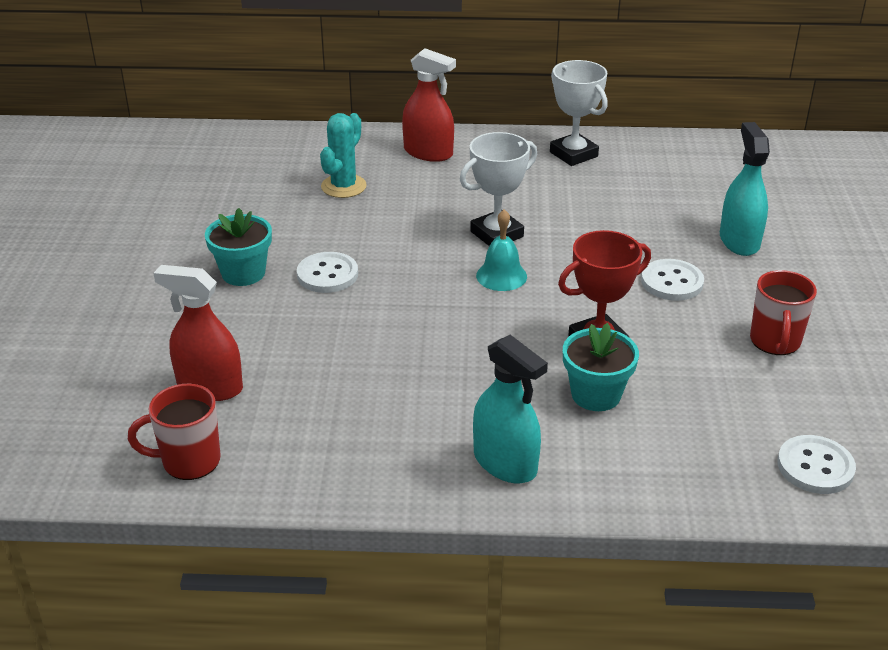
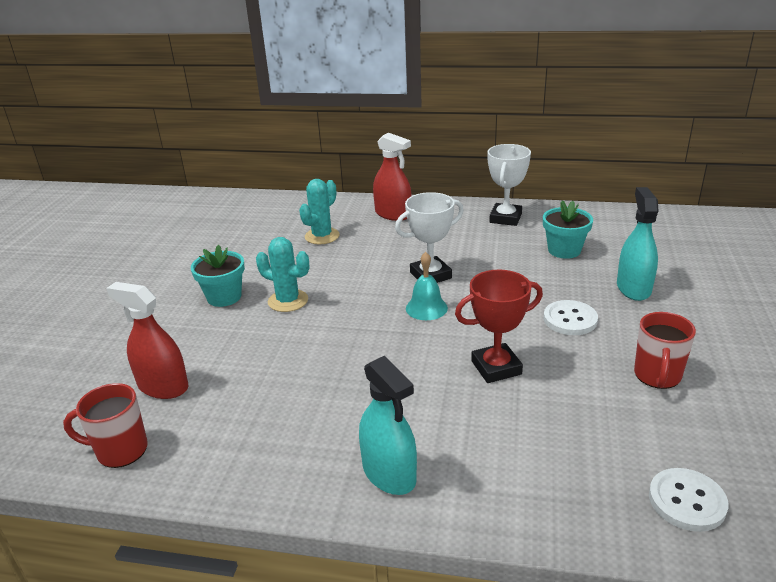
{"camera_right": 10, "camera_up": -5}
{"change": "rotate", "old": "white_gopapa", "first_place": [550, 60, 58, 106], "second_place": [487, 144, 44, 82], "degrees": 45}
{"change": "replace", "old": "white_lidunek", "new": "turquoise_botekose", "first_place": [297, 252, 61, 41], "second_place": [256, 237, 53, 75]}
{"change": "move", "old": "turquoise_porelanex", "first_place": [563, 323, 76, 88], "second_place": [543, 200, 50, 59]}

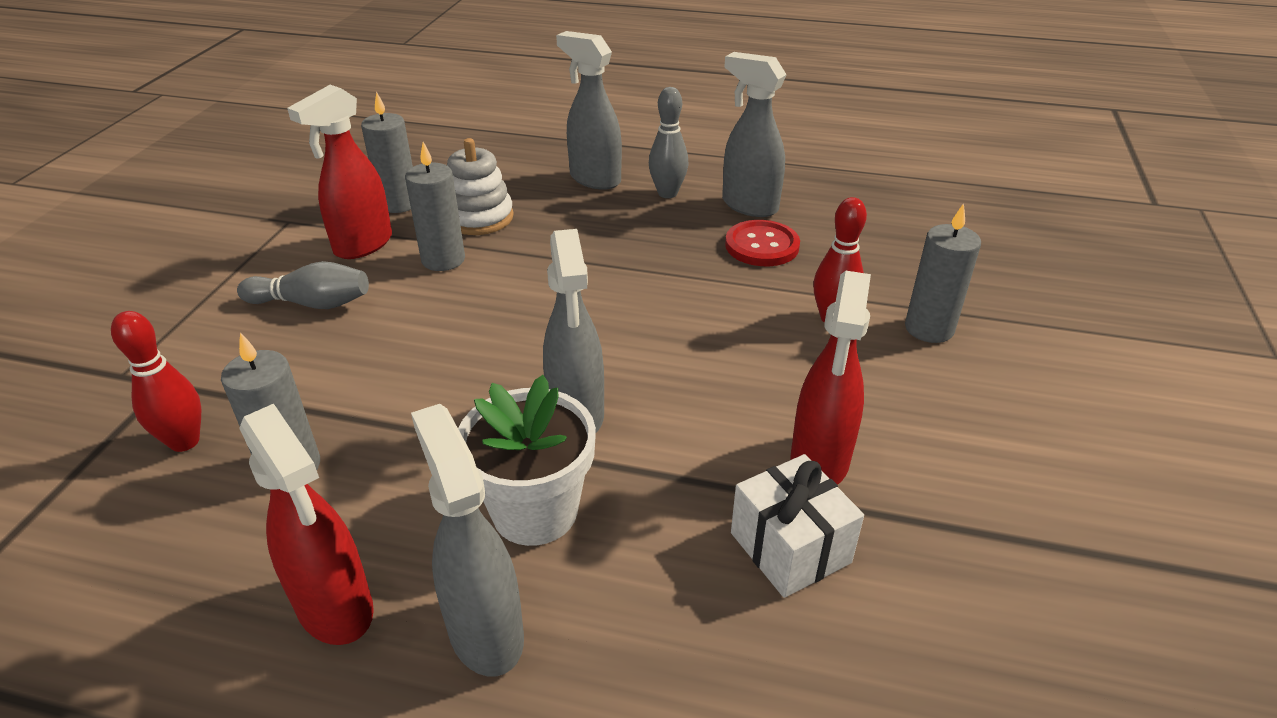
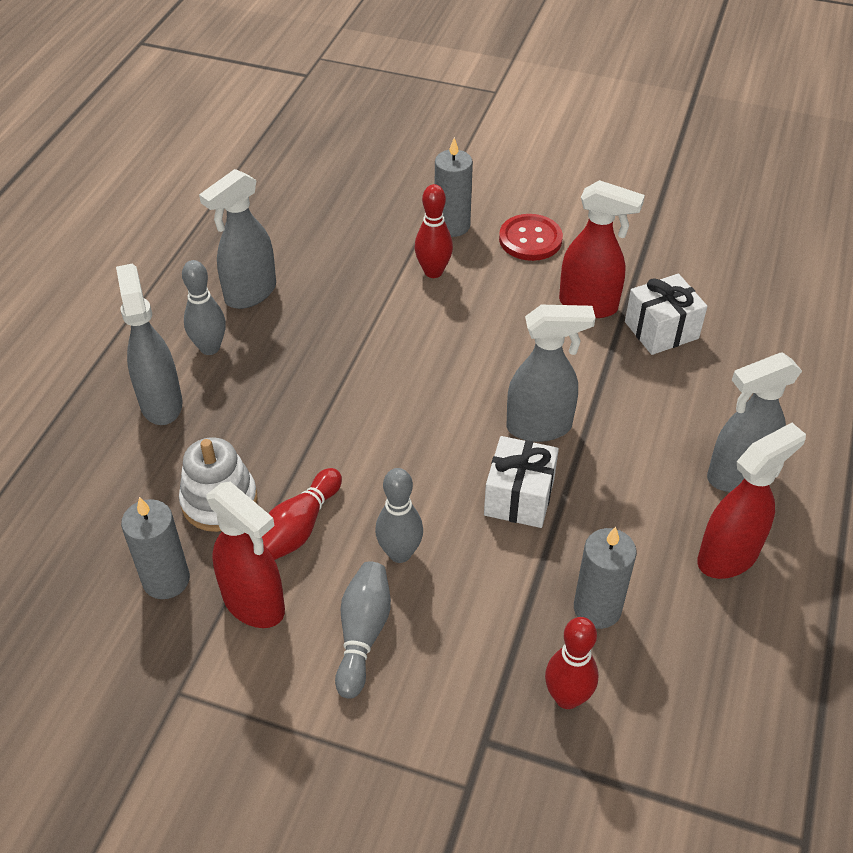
{"camera_right": -85, "camera_up": 10}
{"change": "rotate", "old": "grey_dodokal", "first_place": [556, 31, 66, 159], "second_place": [116, 263, 67, 162], "degrees": 120}
{"change": "replace", "old": "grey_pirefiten", "new": "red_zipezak", "first_place": [405, 142, 60, 129], "second_place": [262, 468, 80, 92]}
{"change": "move", "old": "red_lidunek", "first_place": [725, 220, 75, 46], "second_place": [499, 214, 64, 47]}
{"change": "delete", "old": "white_porelanex", "first_place": [458, 375, 138, 171]}
{"change": "insert", "new": "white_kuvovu", "second_place": [484, 436, 75, 92]}
{"change": "insert", "new": "grey_zipezak", "second_place": [375, 468, 48, 95]}

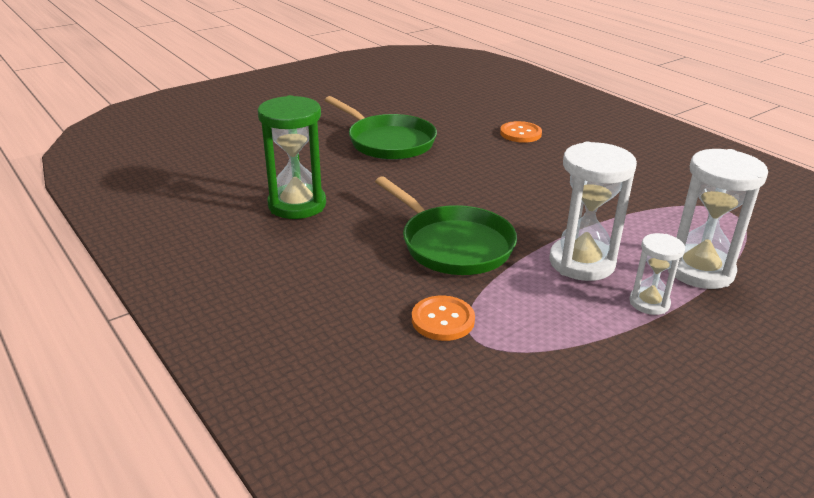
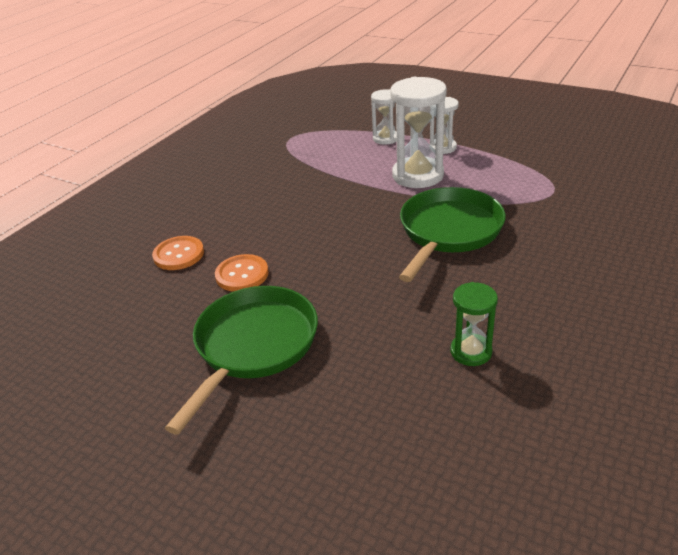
{"camera_right": -110, "camera_up": 5}
{"change": "resize", "old": "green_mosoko", "first_place": [258, 95, 68, 124], "second_place": [451, 282, 47, 84], "factor": 0.56}
{"change": "resize", "old": "white_mosoko", "first_place": [668, 149, 100, 140], "second_place": [371, 89, 26, 56], "factor": 0.56}
{"change": "move", "old": "orange_lidunek", "first_place": [412, 295, 63, 46], "second_place": [215, 254, 54, 38]}

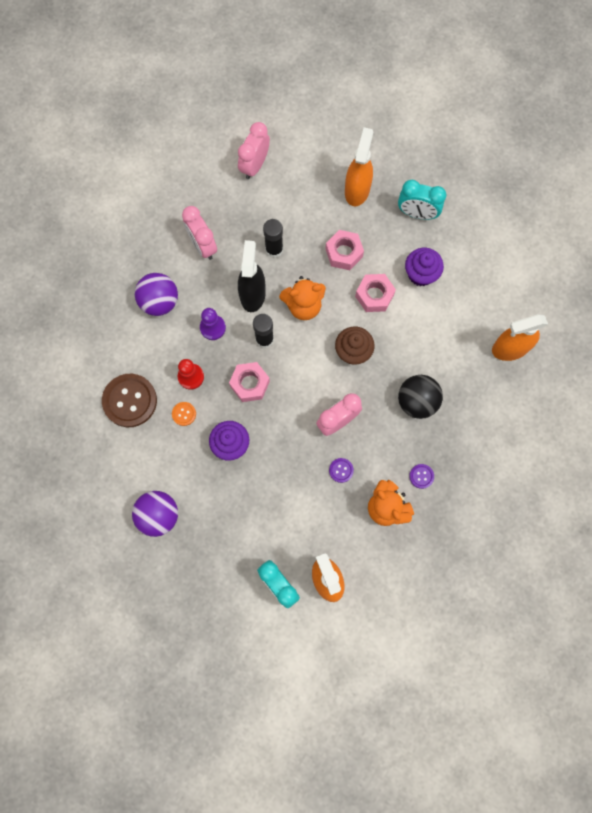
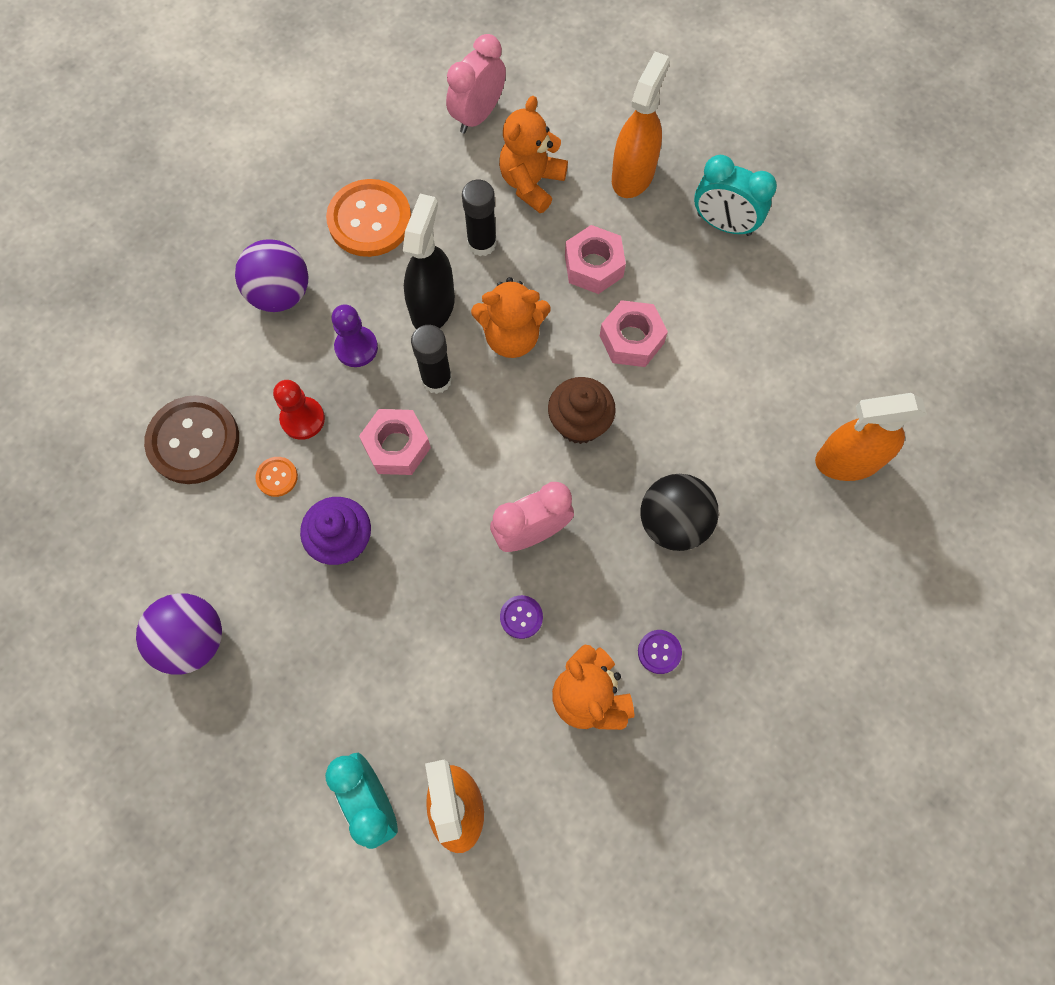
{"camera_right": 10, "camera_up": -5}
{"change": "replace", "old": "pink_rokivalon", "new": "orange_lidunek", "first_place": [182, 206, 35, 54], "second_place": [326, 179, 85, 78]}
{"change": "delete", "old": "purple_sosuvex", "first_place": [405, 248, 39, 38]}
{"change": "insert", "new": "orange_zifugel", "second_place": [499, 96, 69, 117]}

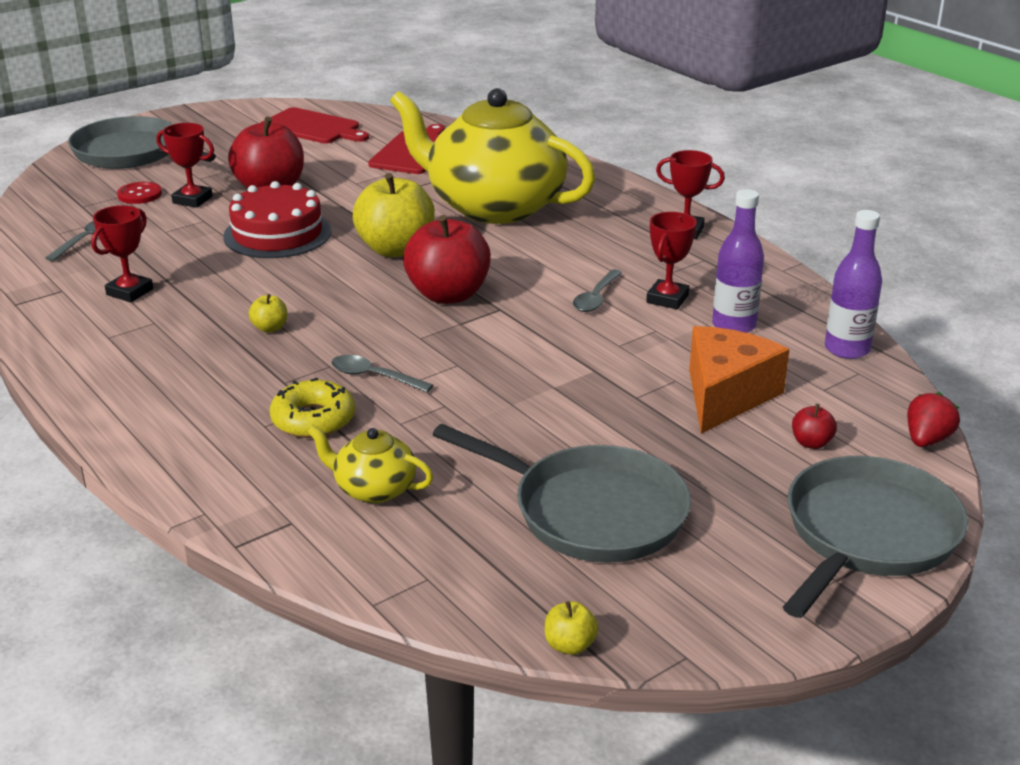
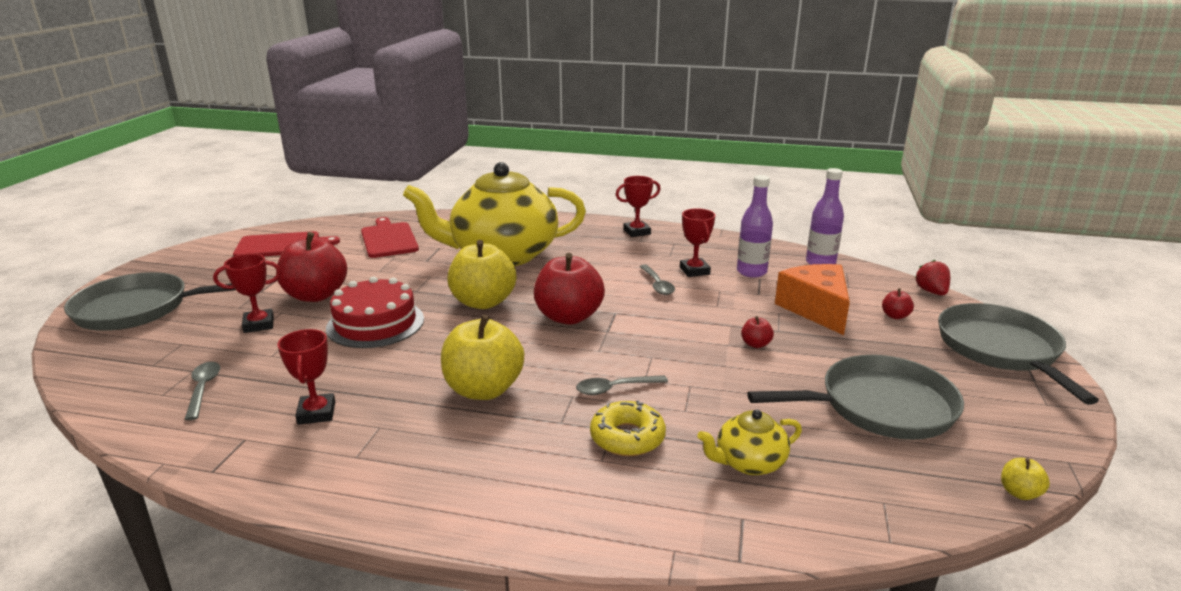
{"camera_right": -40, "camera_up": -5}
{"change": "delete", "old": "red_lidunek", "first_place": [117, 182, 45, 22]}
{"change": "resize", "old": "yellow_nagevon", "first_place": [249, 294, 38, 39], "second_place": [441, 314, 83, 86], "factor": 2.36}
{"change": "insert", "new": "red_nagevon", "second_place": [741, 316, 33, 32]}

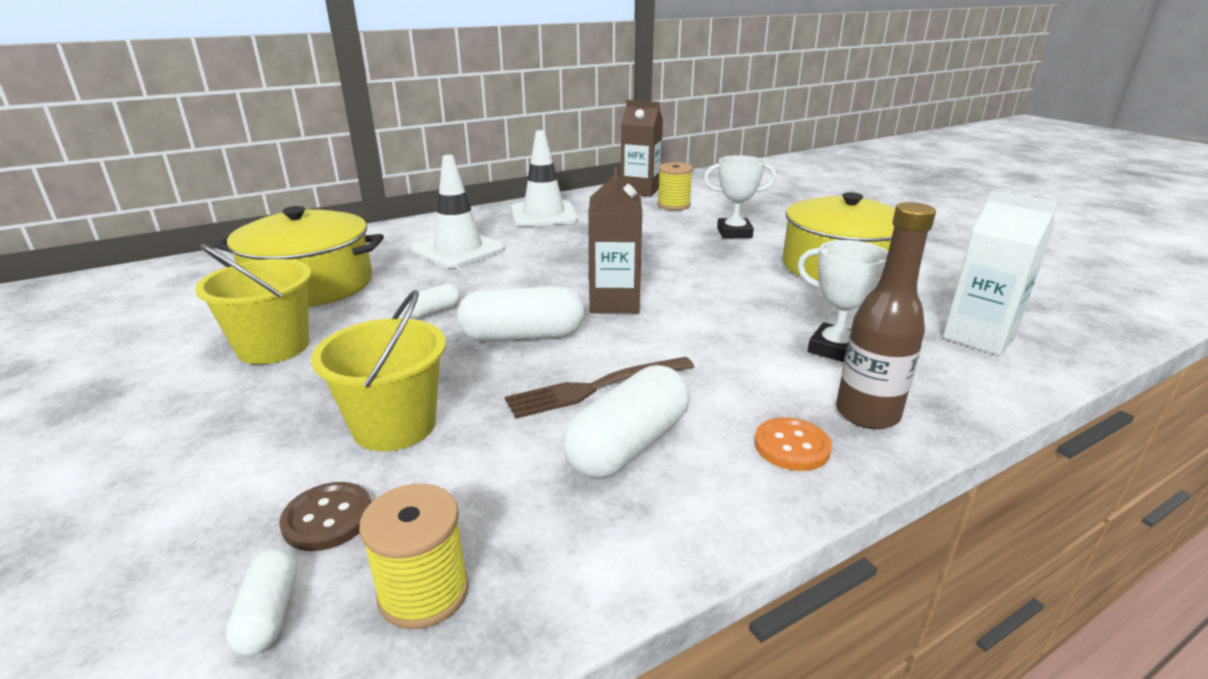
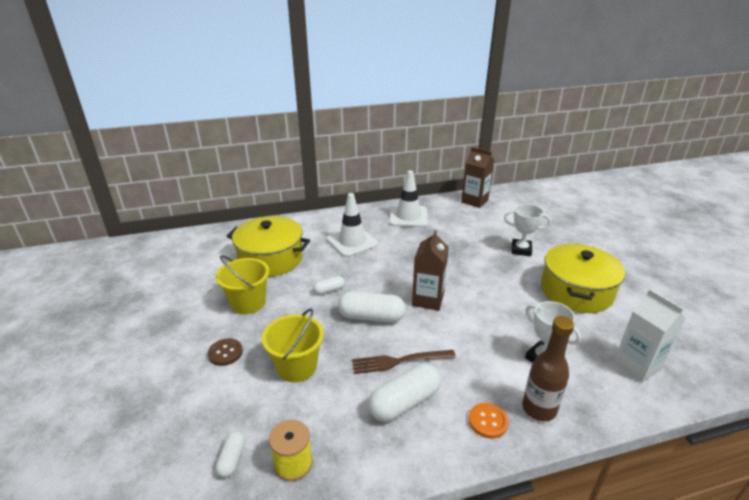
{"camera_right": 15, "camera_up": 5}
{"change": "delete", "old": "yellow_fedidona", "first_place": [657, 162, 36, 49]}
{"change": "move", "old": "brown_lidunek", "first_place": [279, 482, 92, 69], "second_place": [208, 339, 35, 27]}

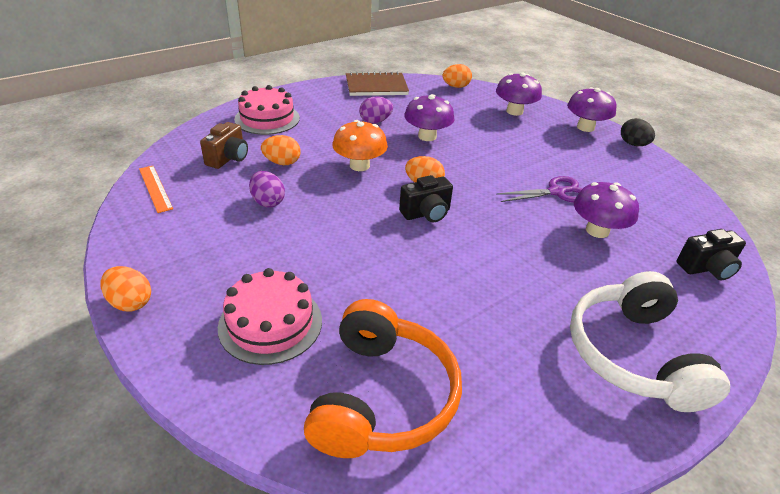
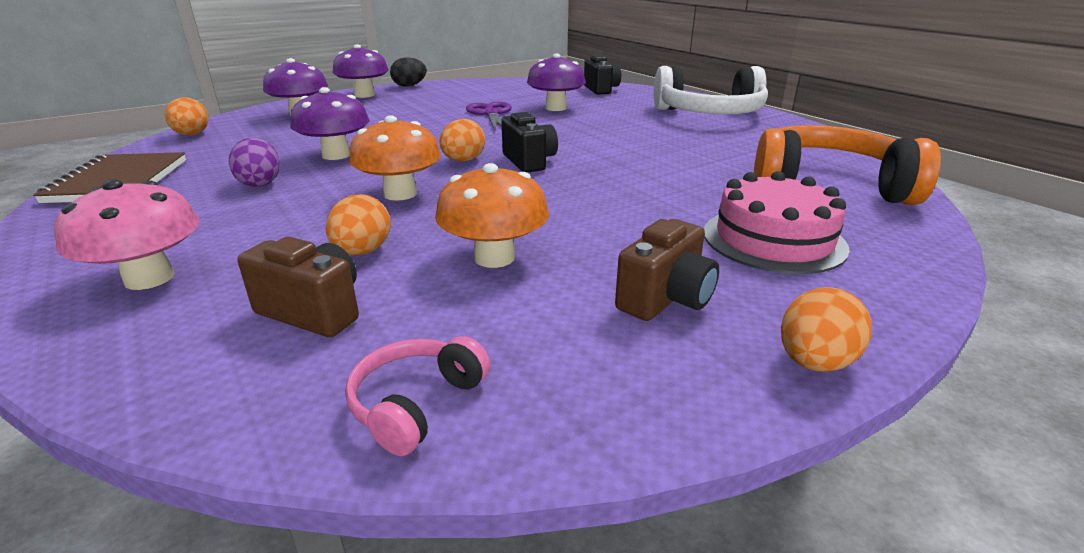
{"camera_right": -85, "camera_up": -10}
{"change": "replace", "old": "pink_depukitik", "new": "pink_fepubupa", "first_place": [234, 85, 66, 50], "second_place": [54, 179, 145, 111]}
{"change": "replace", "old": "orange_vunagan", "new": "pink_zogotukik", "first_place": [139, 166, 34, 47], "second_place": [345, 336, 145, 120]}
{"change": "replace", "old": "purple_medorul", "new": "orange_fepubupa", "first_place": [249, 171, 36, 37], "second_place": [435, 163, 114, 105]}
{"change": "insert", "new": "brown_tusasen", "second_place": [615, 219, 104, 102]}

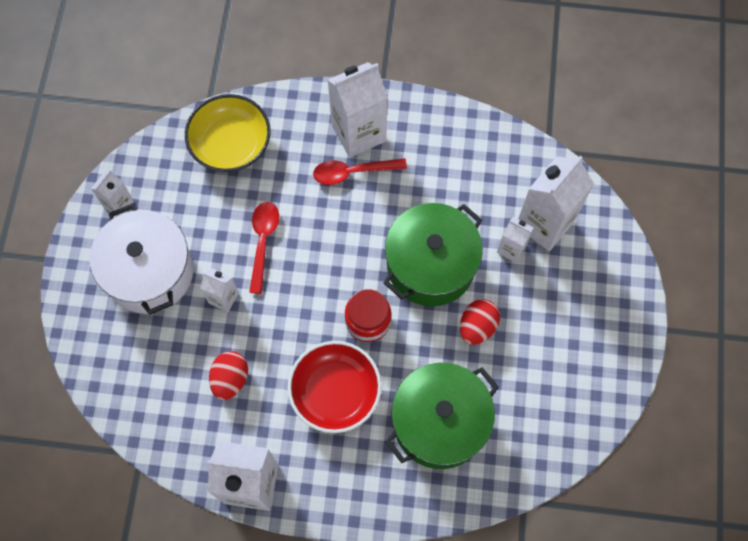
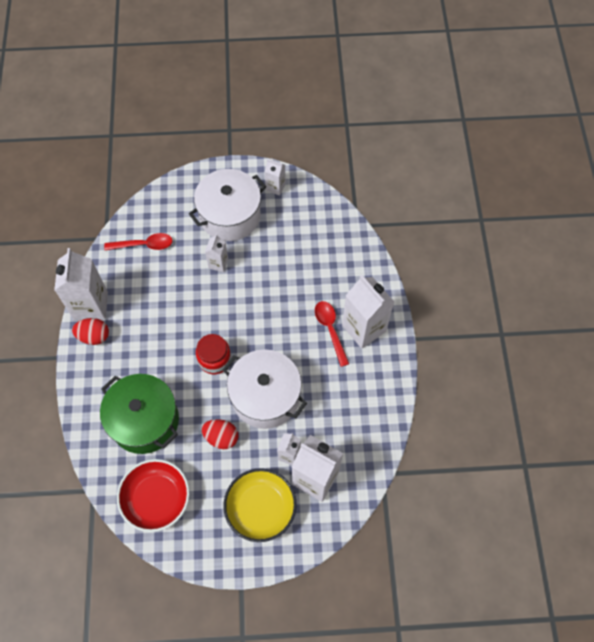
{"camera_right": 80, "camera_up": -5}
{"change": "move", "old": "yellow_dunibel", "first_place": [185, 94, 86, 78], "second_place": [224, 468, 73, 74]}
{"change": "move", "old": "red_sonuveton", "first_place": [249, 202, 30, 92], "second_place": [104, 233, 69, 17]}
{"change": "recolor", "old": "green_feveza", "new": "white_feveza", "first_place": [384, 203, 99, 103], "second_place": [223, 349, 84, 80]}
{"change": "move", "old": "red_dunibel", "first_place": [288, 341, 94, 92], "second_place": [117, 459, 73, 73]}
{"change": "move", "old": "red_medorul", "first_place": [209, 351, 39, 49], "second_place": [72, 318, 37, 27]}

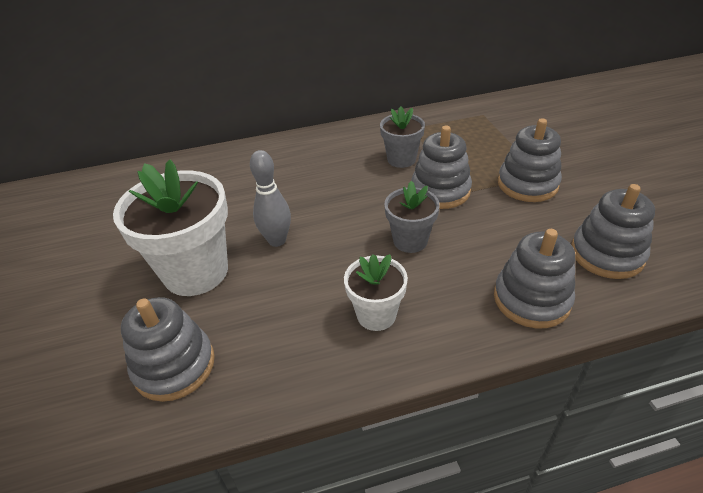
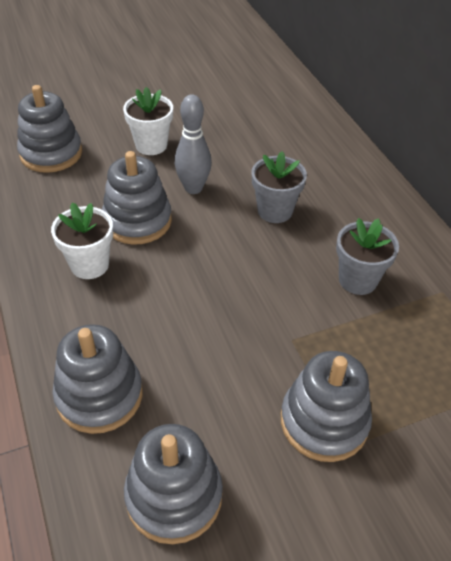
{"camera_right": 80, "camera_up": 5}
{"change": "move", "old": "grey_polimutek", "first_place": [411, 125, 61, 84], "second_place": [102, 151, 70, 94]}
{"change": "resize", "old": "white_porelanex", "first_place": [113, 159, 115, 137], "second_place": [123, 87, 50, 68], "factor": 0.55}
{"change": "move", "old": "grey_porelanex", "first_place": [384, 181, 56, 72], "second_place": [251, 151, 56, 72]}

